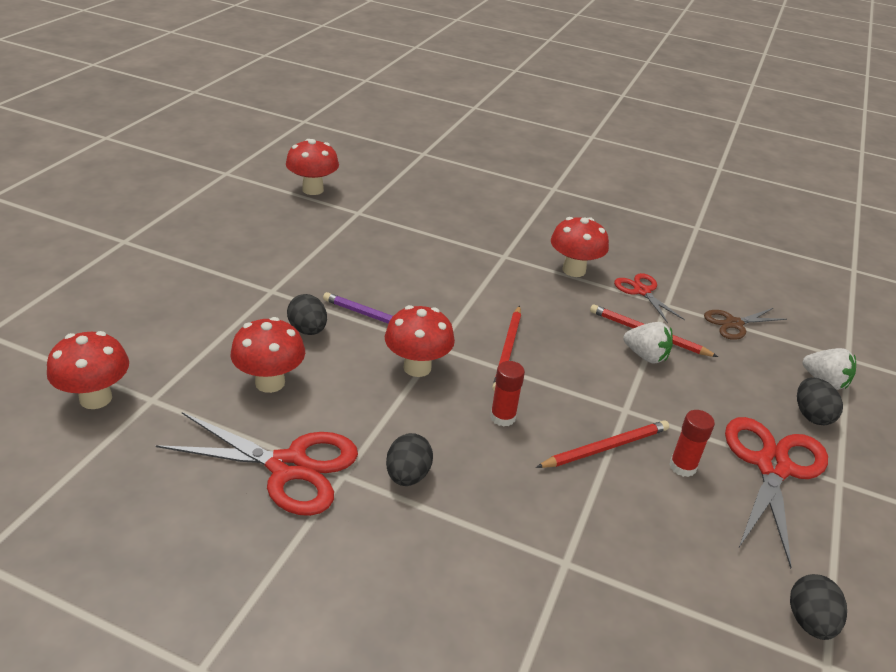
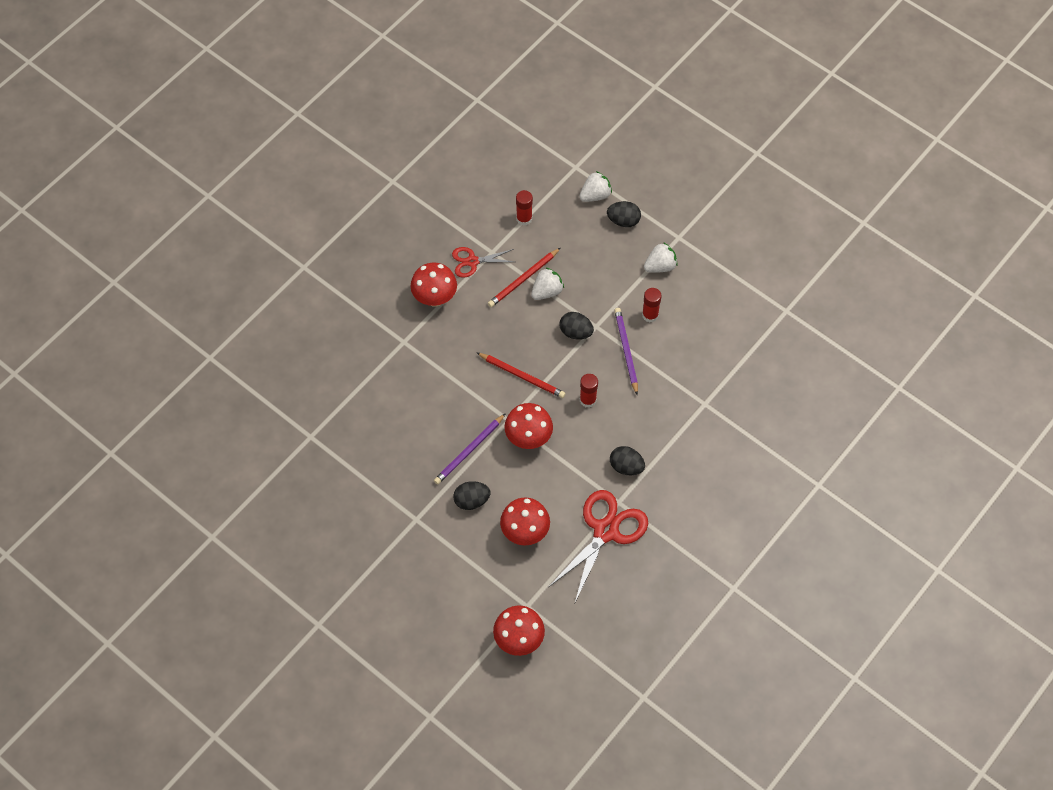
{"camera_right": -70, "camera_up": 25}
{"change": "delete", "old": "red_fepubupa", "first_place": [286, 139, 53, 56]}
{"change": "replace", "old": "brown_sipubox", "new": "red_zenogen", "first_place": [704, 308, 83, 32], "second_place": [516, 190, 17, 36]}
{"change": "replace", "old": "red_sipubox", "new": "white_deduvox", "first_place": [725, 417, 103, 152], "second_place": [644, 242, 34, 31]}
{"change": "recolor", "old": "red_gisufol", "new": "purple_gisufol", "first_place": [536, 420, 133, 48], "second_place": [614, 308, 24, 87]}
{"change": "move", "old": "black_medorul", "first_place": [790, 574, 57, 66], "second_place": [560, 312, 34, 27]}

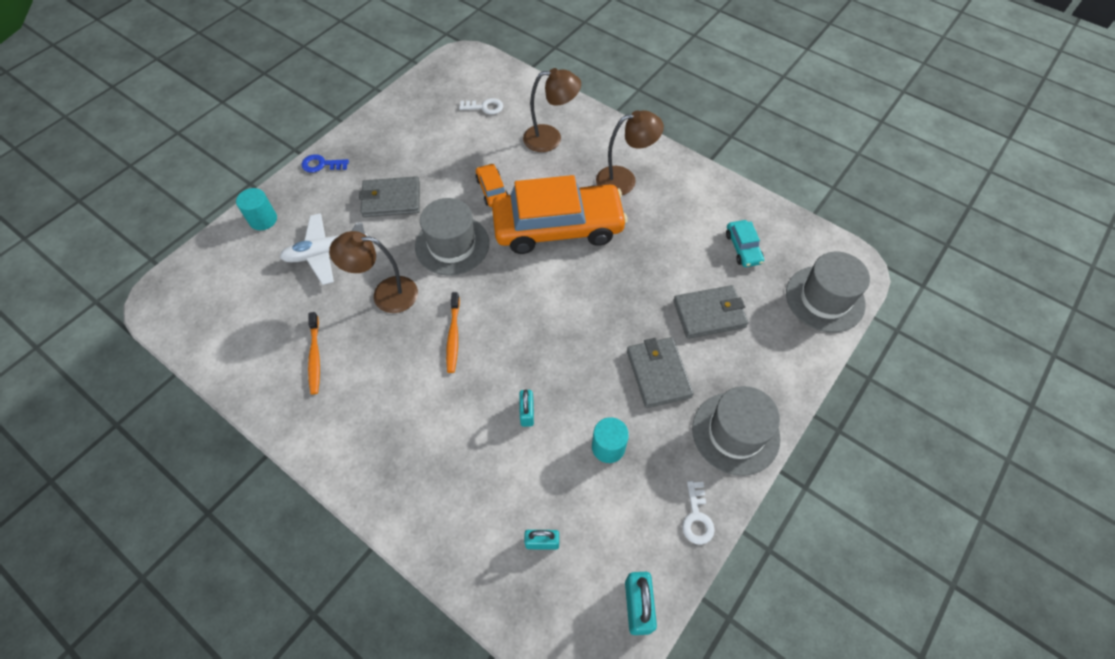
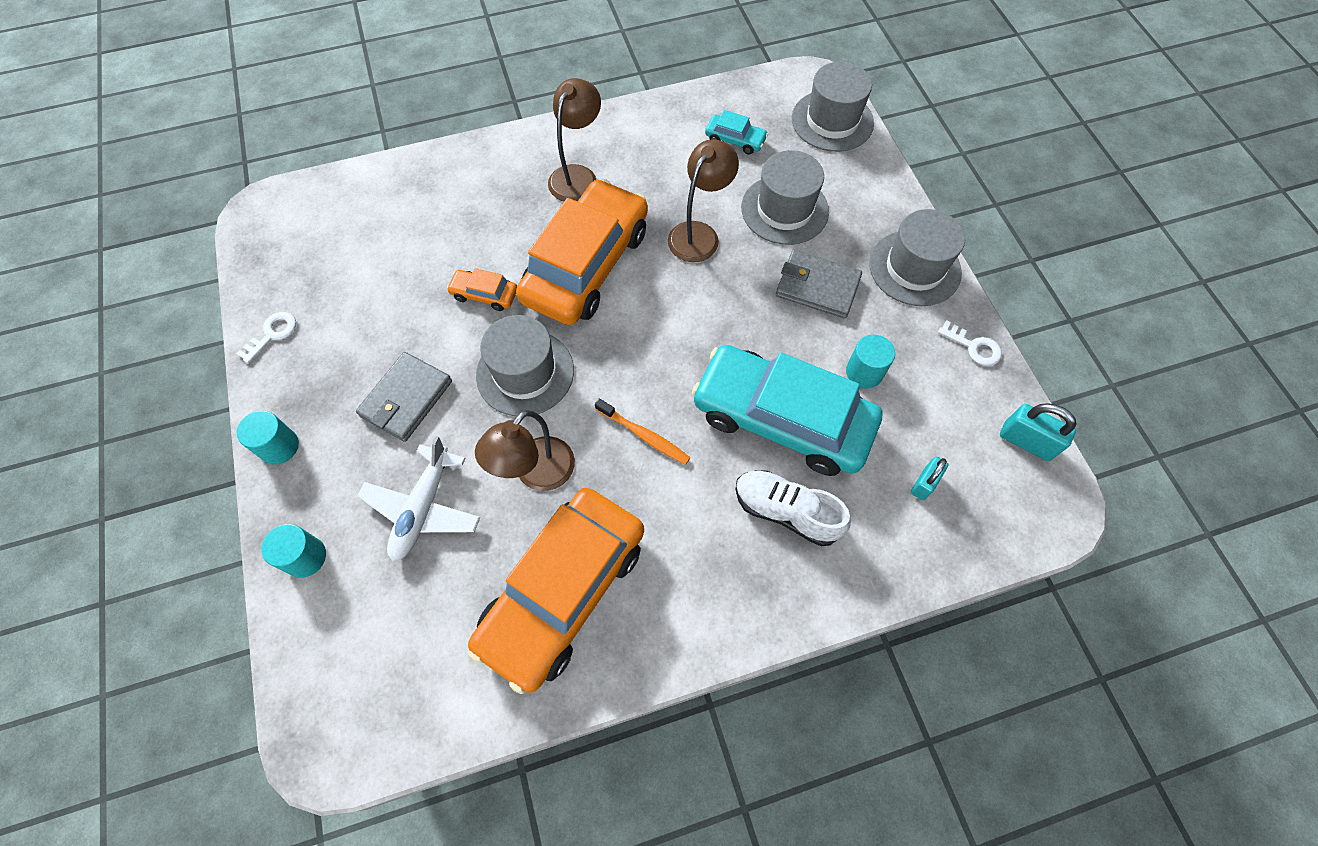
{"camera_right": -55, "camera_up": 5}
{"change": "move", "old": "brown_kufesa", "first_place": [523, 68, 58, 84], "second_place": [668, 139, 71, 123]}
{"change": "move", "old": "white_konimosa", "first_place": [459, 98, 44, 17], "second_place": [236, 312, 60, 52]}
{"change": "replace", "old": "blue_konimosa", "new": "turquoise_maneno", "first_place": [302, 154, 47, 19], "second_place": [237, 410, 62, 55]}
{"change": "replace", "old": "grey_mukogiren", "new": "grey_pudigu", "first_place": [673, 285, 76, 54], "second_place": [741, 150, 88, 95]}
{"change": "replace", "old": "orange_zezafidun", "new": "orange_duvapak", "first_place": [308, 312, 12, 83], "second_place": [468, 488, 176, 206]}
{"change": "replace", "old": "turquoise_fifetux", "new": "turquoise_duvapak", "first_place": [519, 389, 15, 38], "second_place": [692, 345, 191, 131]}
{"change": "insert", "new": "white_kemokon", "second_place": [735, 470, 116, 76]}

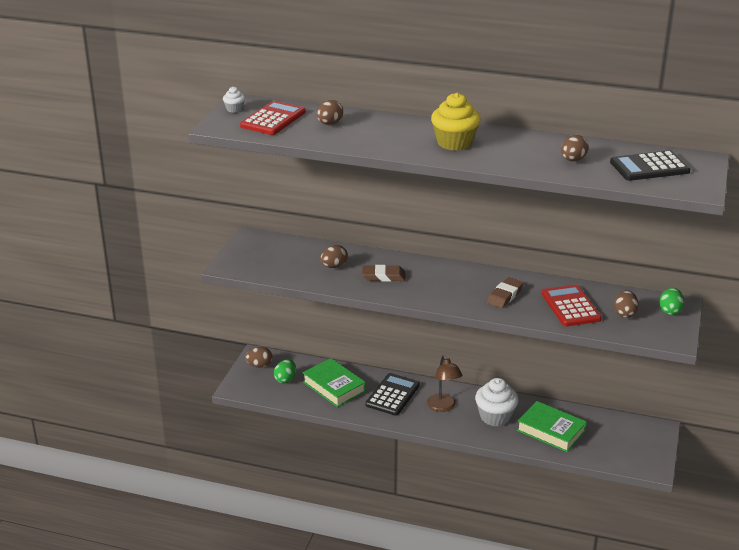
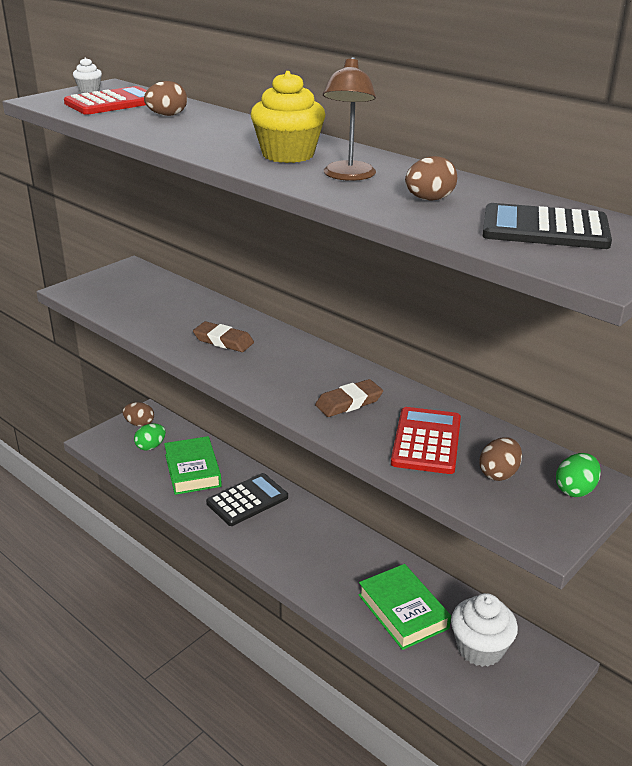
{"camera_right": 25, "camera_up": 0}
{"change": "delete", "old": "brown_medorul", "first_place": [320, 245, 28, 23]}
{"change": "move", "old": "brown_kufesa", "first_place": [427, 355, 35, 57], "second_place": [323, 57, 53, 124]}
{"change": "move", "old": "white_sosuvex", "first_place": [475, 378, 44, 49], "second_place": [451, 593, 67, 74]}

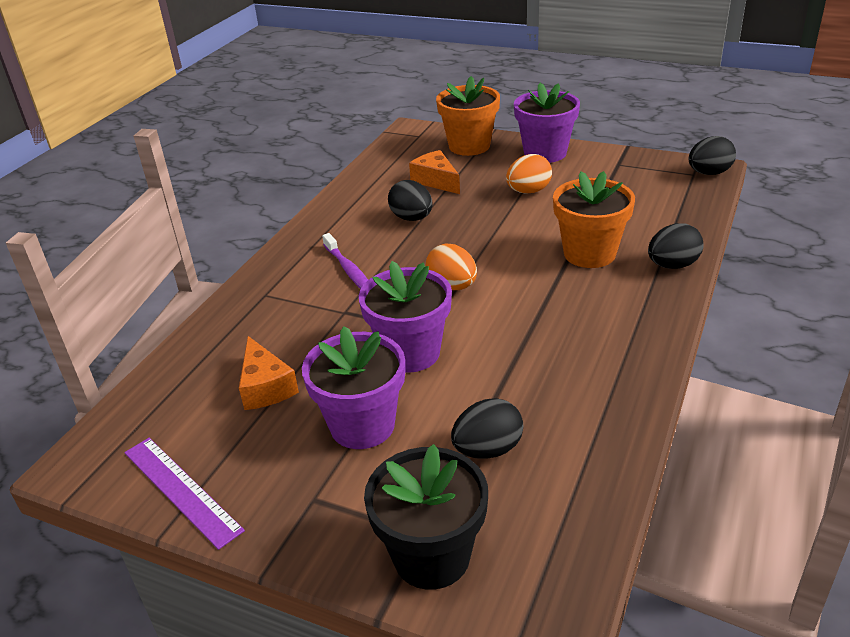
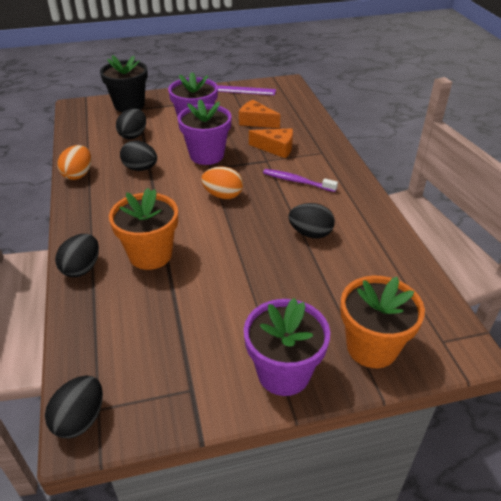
{"camera_right": 140, "camera_up": 5}
{"change": "move", "old": "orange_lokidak", "first_place": [409, 150, 51, 44], "second_place": [249, 128, 44, 30]}
{"change": "move", "old": "orange_medorul", "first_place": [506, 154, 46, 40], "second_place": [57, 145, 34, 35]}
{"change": "insert", "new": "black_medorul", "second_place": [120, 140, 37, 31]}

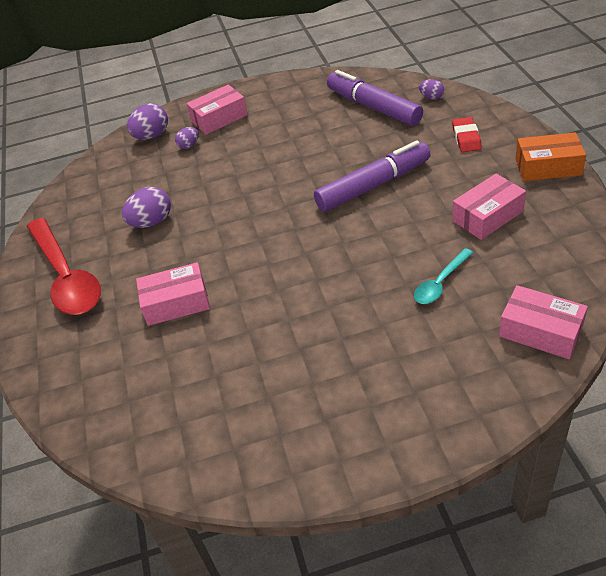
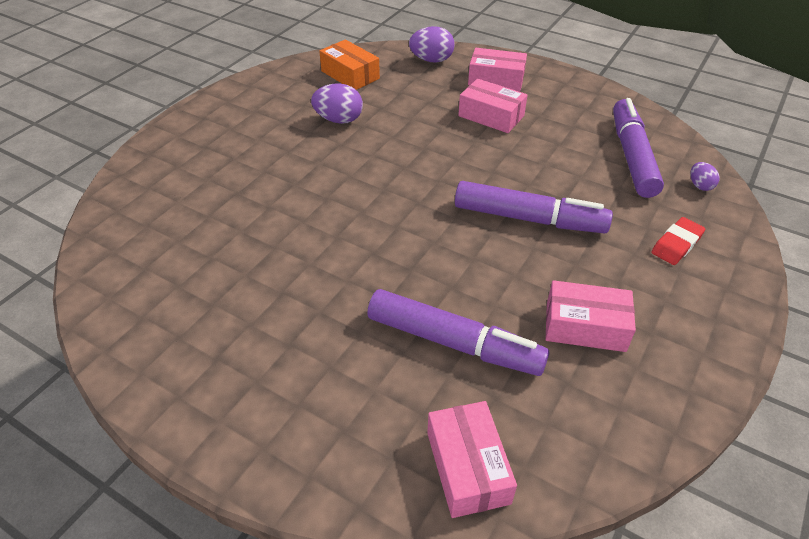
{"camera_right": 40, "camera_up": 0}
{"change": "delete", "old": "purple_medorul", "first_place": [175, 127, 24, 22]}
{"change": "move", "old": "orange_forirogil", "first_place": [515, 132, 71, 49], "second_place": [319, 39, 61, 51]}
{"change": "delete", "old": "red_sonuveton", "first_place": [27, 218, 74, 97]}
{"change": "replace", "old": "turquoise_sonuveton", "new": "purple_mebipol", "first_place": [414, 248, 59, 56], "second_place": [367, 289, 182, 87]}
{"change": "move", "old": "pink_forirogil", "first_place": [136, 262, 74, 64], "second_place": [458, 79, 70, 54]}

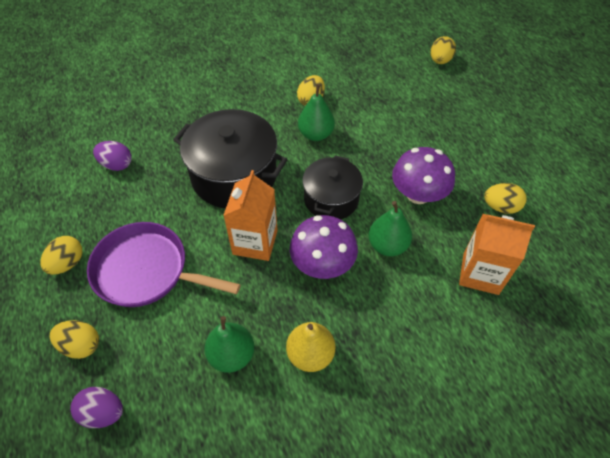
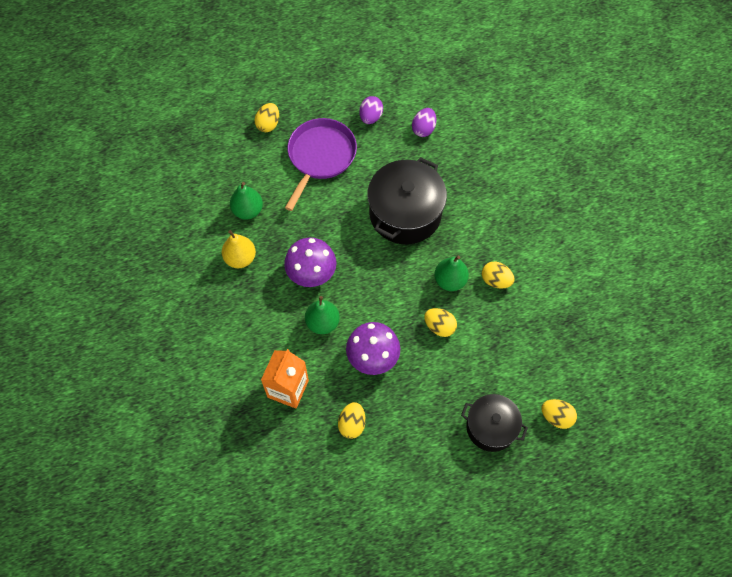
{"camera_right": 95, "camera_up": 10}
{"change": "move", "old": "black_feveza", "first_place": [303, 155, 60, 64], "second_place": [461, 394, 67, 58]}
{"change": "delete", "old": "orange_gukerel", "first_place": [223, 170, 55, 91]}
{"change": "move", "old": "yellow_medorul", "first_place": [40, 236, 42, 39], "second_place": [424, 308, 33, 29]}
{"change": "move", "old": "purple_medorul", "first_place": [70, 387, 53, 41], "second_place": [359, 96, 24, 28]}

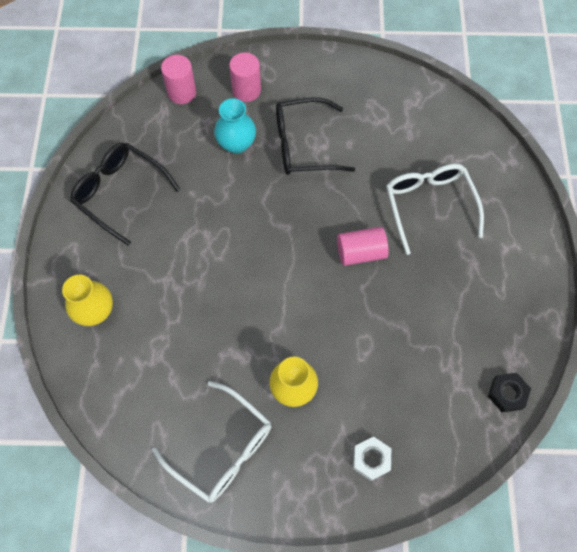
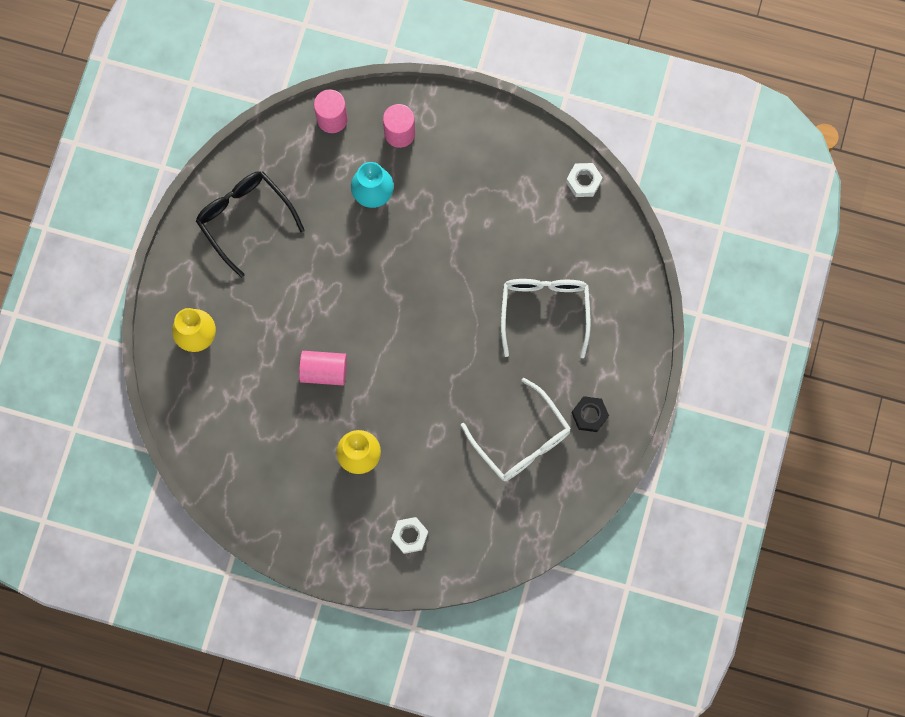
{"camera_right": 15, "camera_up": 10}
{"change": "delete", "old": "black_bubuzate", "first_place": [276, 97, 79, 78]}
{"change": "move", "old": "pink_maneno", "first_place": [337, 227, 52, 39], "second_place": [299, 351, 48, 34]}
{"change": "move", "old": "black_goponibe", "first_place": [488, 373, 43, 39], "second_place": [572, 396, 37, 36]}
{"change": "move", "old": "white_bubuzate", "first_place": [152, 381, 119, 122], "second_place": [461, 378, 110, 103]}
{"change": "insert", "new": "white_goponibe", "second_place": [566, 163, 37, 34]}

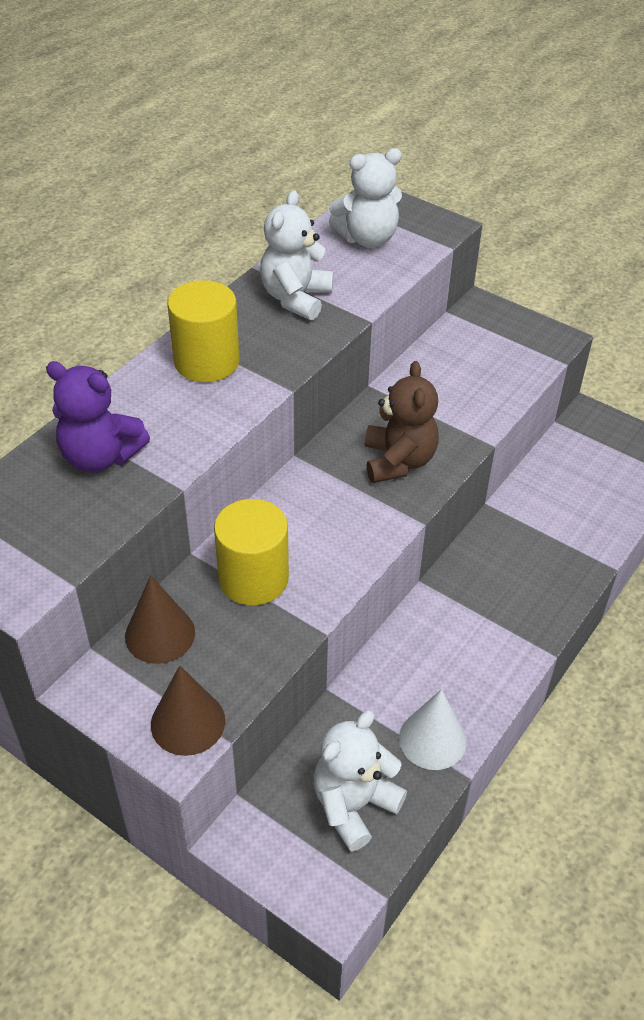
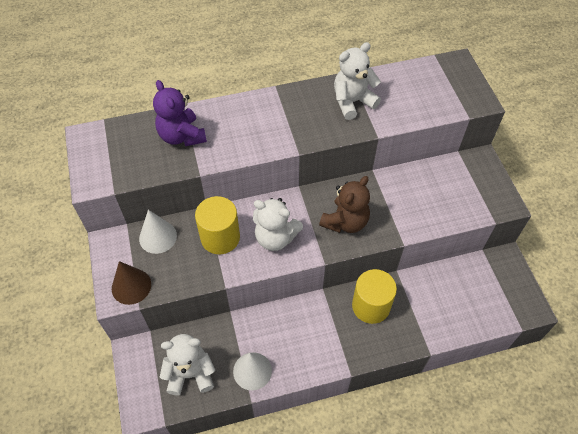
{"camera_right": 40, "camera_up": 10}
{"change": "move", "old": "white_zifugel", "first_place": [329, 148, 73, 100], "second_place": [253, 198, 50, 53]}
{"change": "move", "old": "yellow_maneno", "first_place": [167, 280, 72, 102], "second_place": [352, 269, 45, 55]}
{"change": "recolor", "old": "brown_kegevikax", "new": "white_kegevikax", "first_place": [125, 575, 70, 89], "second_place": [139, 210, 38, 44]}

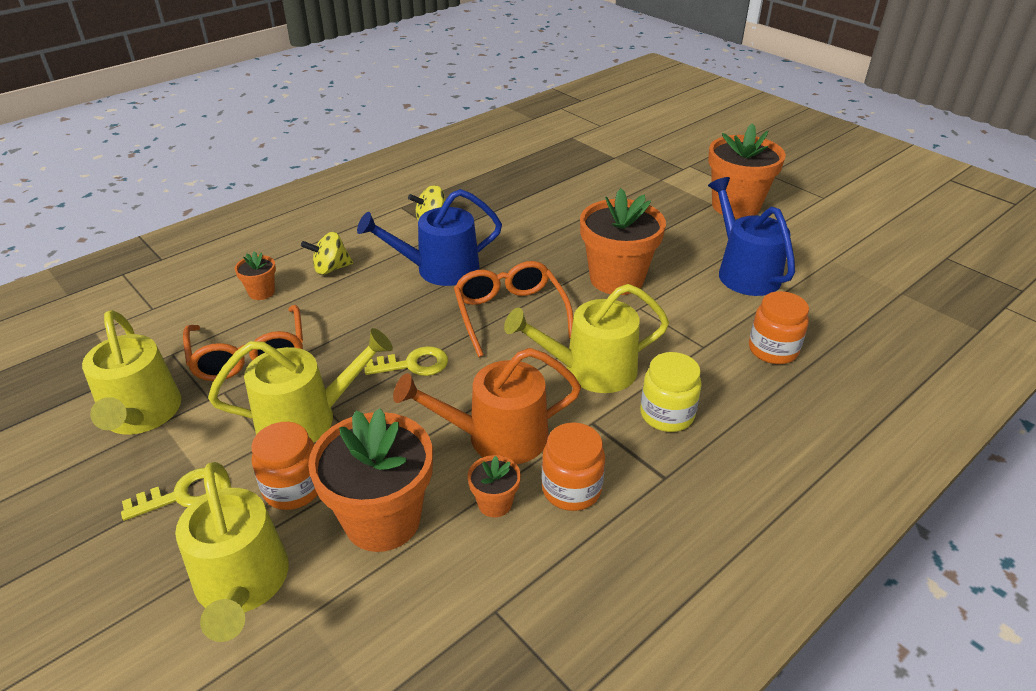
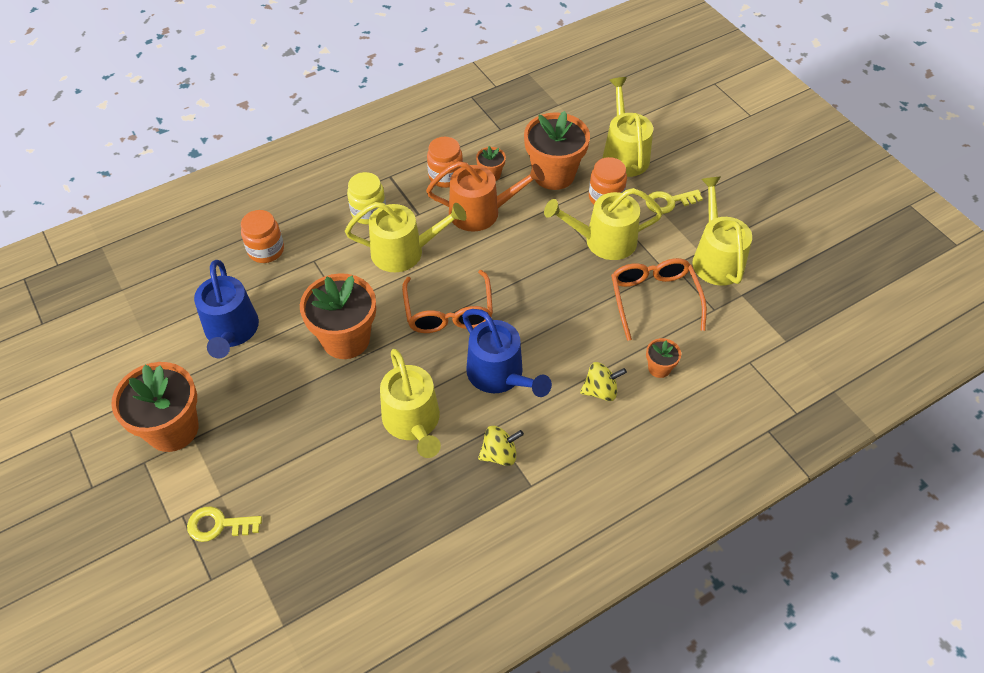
{"camera_right": -170, "camera_up": 15}
{"change": "rotate", "old": "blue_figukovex", "first_place": [357, 189, 145, 97], "second_place": [462, 309, 90, 88], "degrees": 60}
{"change": "move", "old": "yellow_konimosa", "first_place": [364, 346, 84, 30], "second_place": [187, 506, 75, 36]}
{"change": "insert", "new": "yellow_figukovex", "second_place": [380, 349, 61, 109]}

